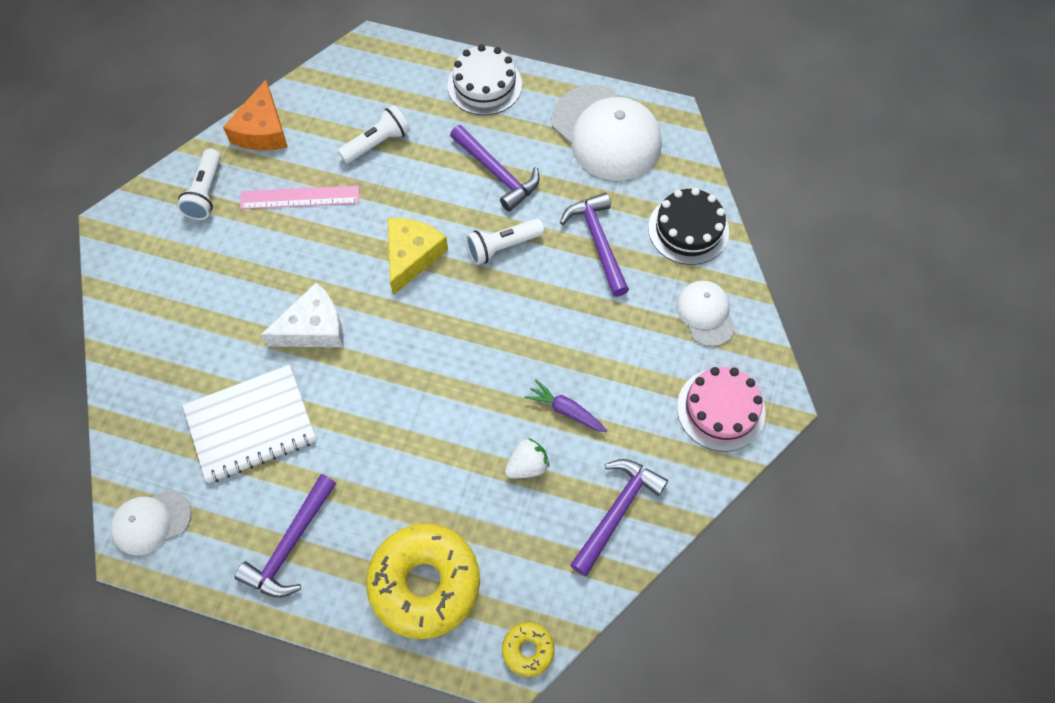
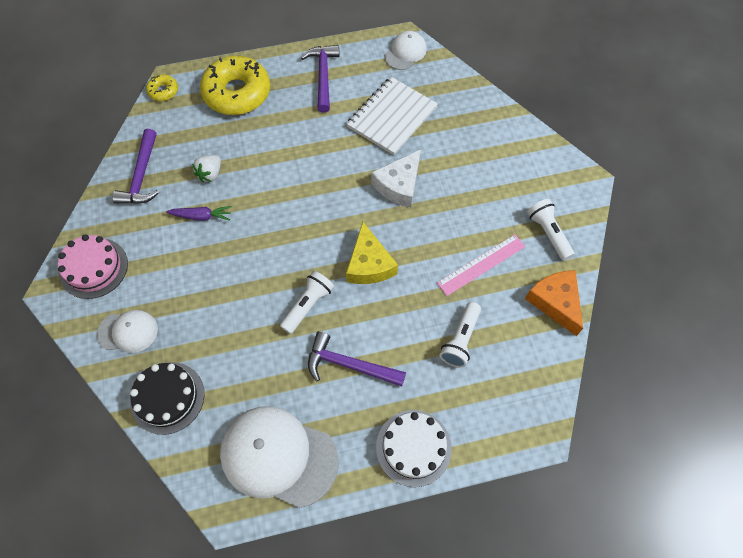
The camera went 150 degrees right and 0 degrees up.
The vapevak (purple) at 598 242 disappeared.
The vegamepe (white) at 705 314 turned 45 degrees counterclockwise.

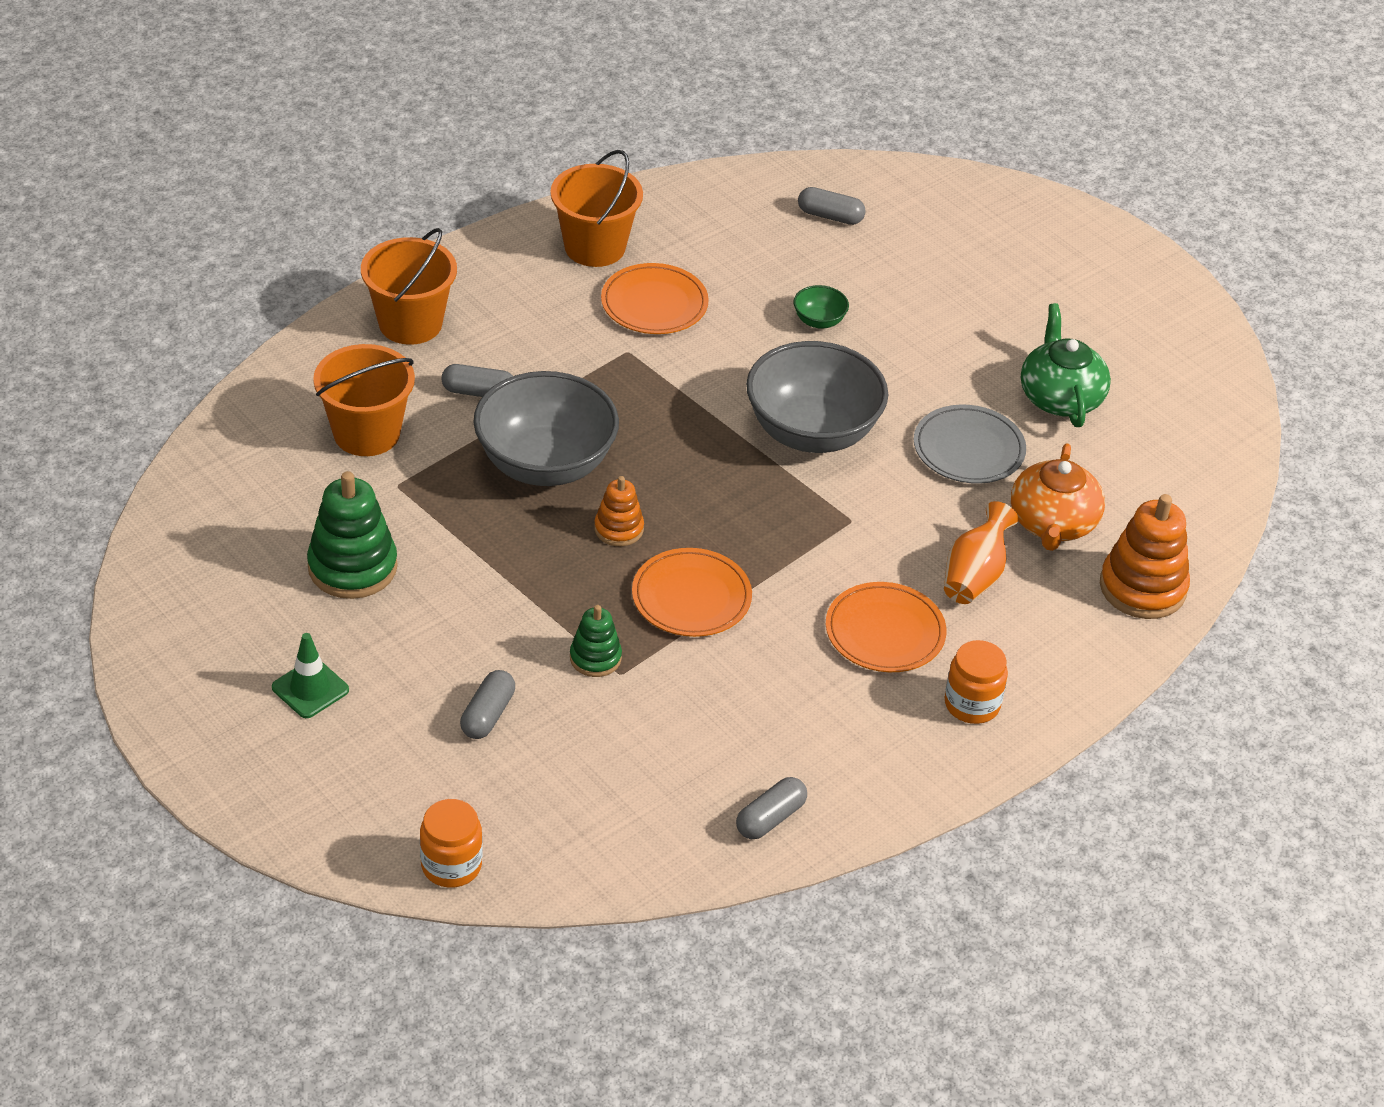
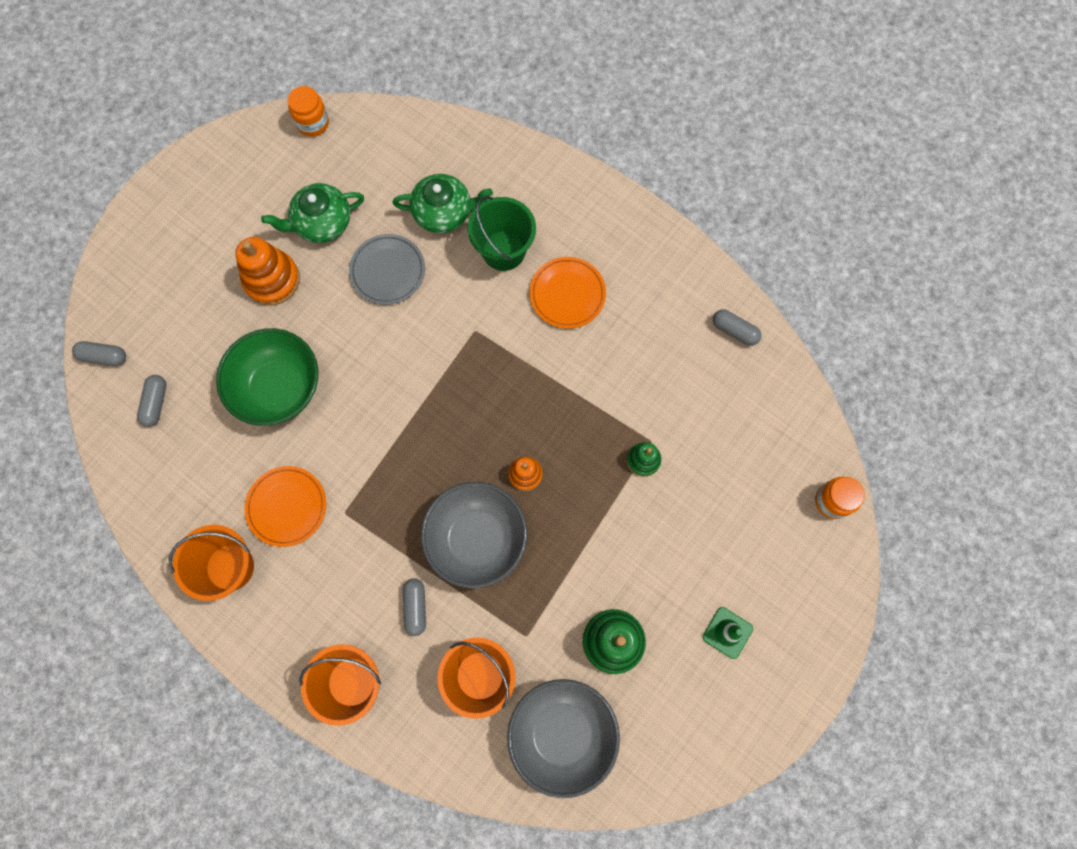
The camera went 100 degrees left and 30 degrees up.
The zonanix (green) at 819 321 changed to 2.42 times the size.
The zonanix (grey) moved from 812 432 to 562 733.
The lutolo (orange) at 1052 523 became the lutolo (green) at 444 212.
The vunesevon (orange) moved from 1142 587 to 272 280.
The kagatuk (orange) at 975 576 was replaced by the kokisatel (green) at 503 250.
The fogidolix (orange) at 691 597 disappeared.
The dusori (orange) moved from 972 704 to 313 123.
The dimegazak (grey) moved from 488 715 to 104 357.

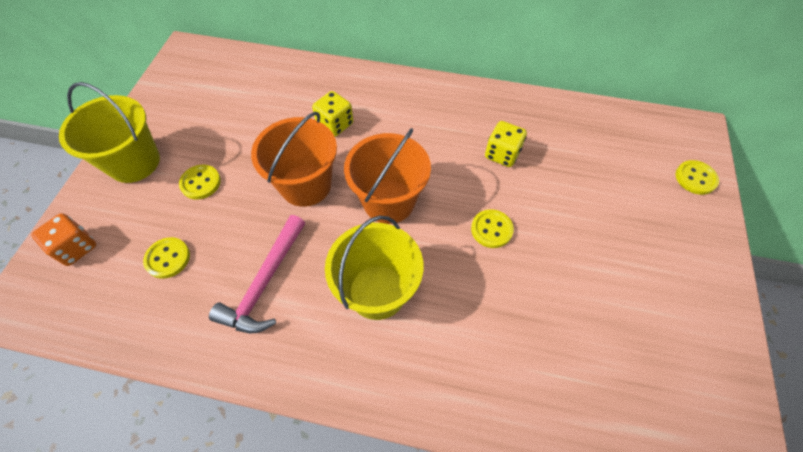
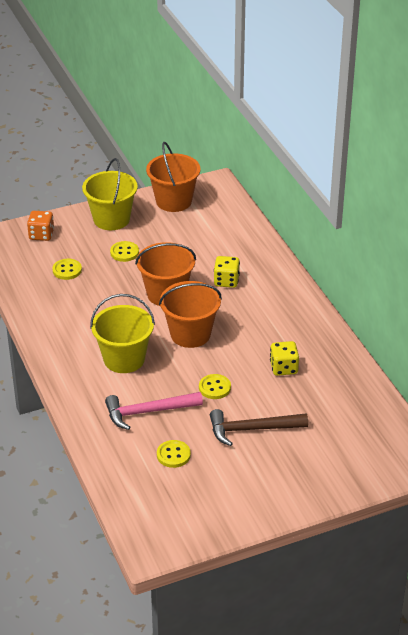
The camera went 55 degrees right and 20 degrees down.
The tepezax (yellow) moved from 695 178 to 173 455.
The vapevak (pink) moved from 264 283 to 148 412.
The kokisatel (orange) at 174 201 appeared.
The vapevak (brown) at 252 429 appeared.

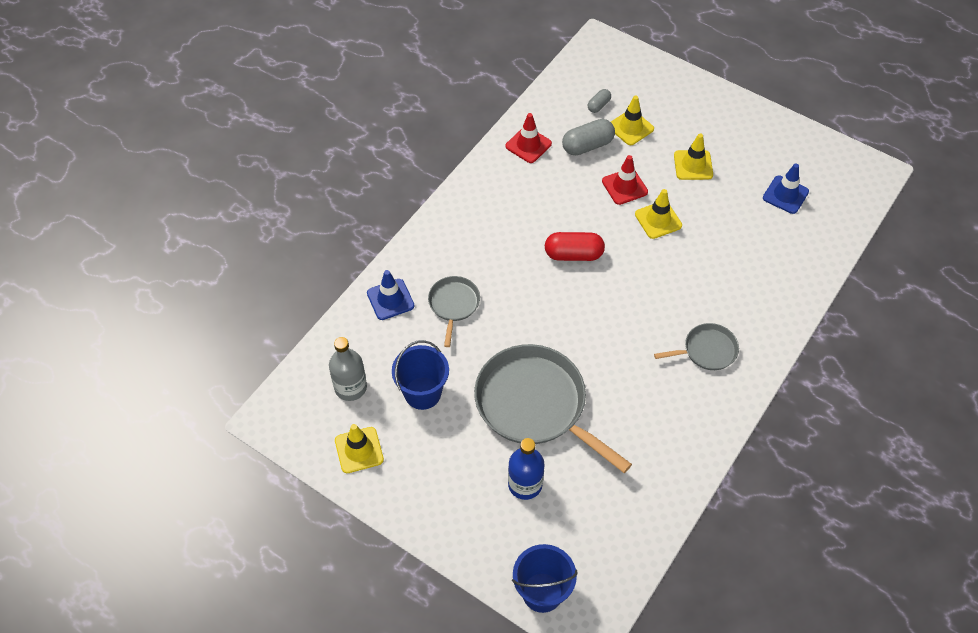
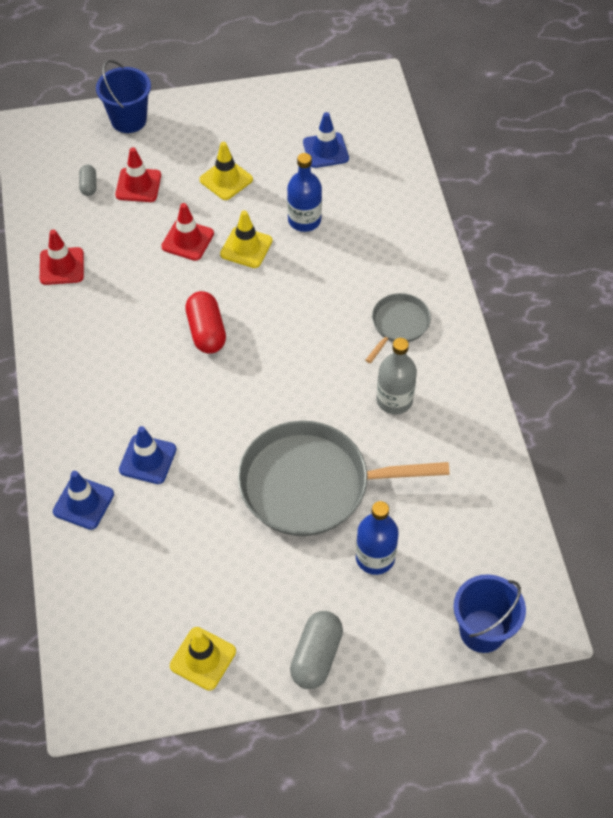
The camera went 45 degrees left and 0 degrees up.
The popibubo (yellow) at 630 127 became the popibubo (red) at 138 185.
The dimegazak (grey) moved from 587 145 to 316 656.
The dimegazak (red) at 573 254 turned 60 degrees counterclockwise.
The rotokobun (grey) at 453 305 was replaced by the popibubo (blue) at 148 459.
The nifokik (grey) moved from 350 387 to 394 400.
The kokisatel (blue) moved from 422 393 to 128 120.
The nifokik (blue) at 304 220 appeared.

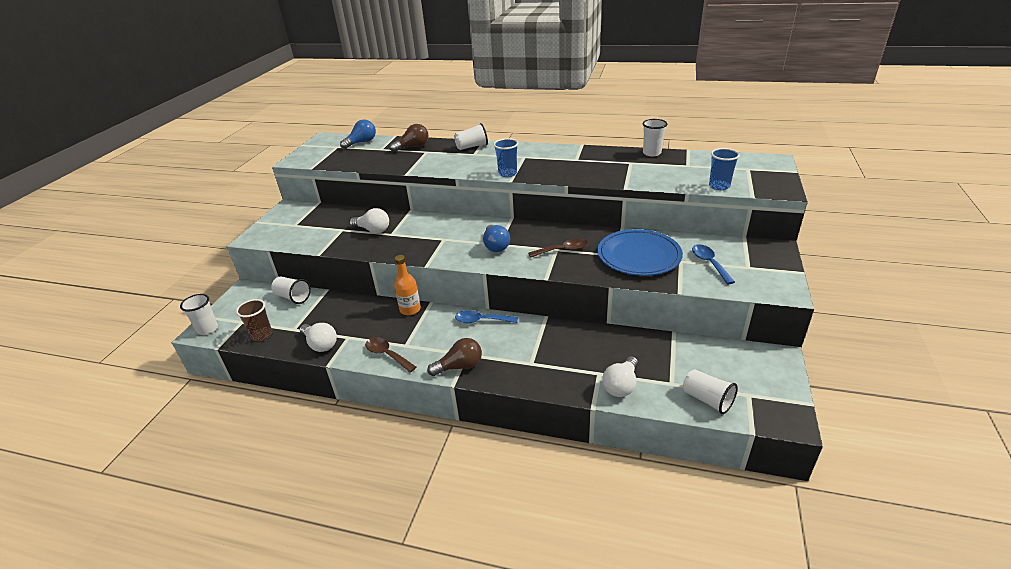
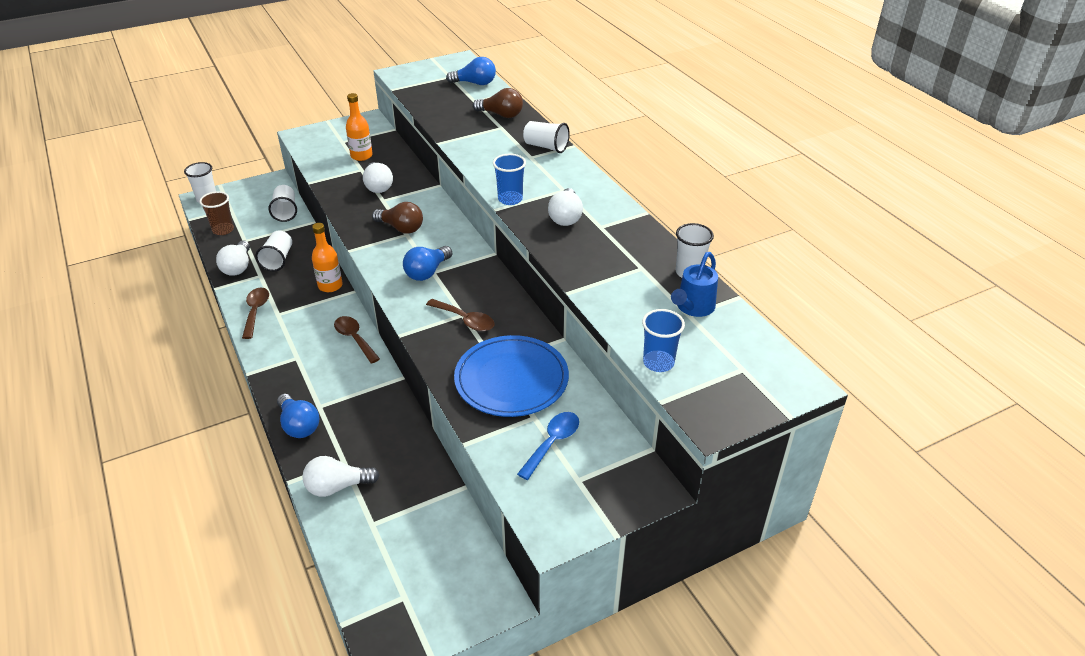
The camera went 45 degrees right and 5 degrees up.
The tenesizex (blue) at 481 320 became the tenesizex (brown) at 354 339.
The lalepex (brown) moved from 459 366 to 401 228.
The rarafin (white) moved from 707 399 to 278 260.
The nifokik (orange) at 361 156 appeared.
The lalepex (white) at 565 217 appeared.
The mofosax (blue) at 693 308 appeared.
The lalepex (blue) at 299 425 appeared.

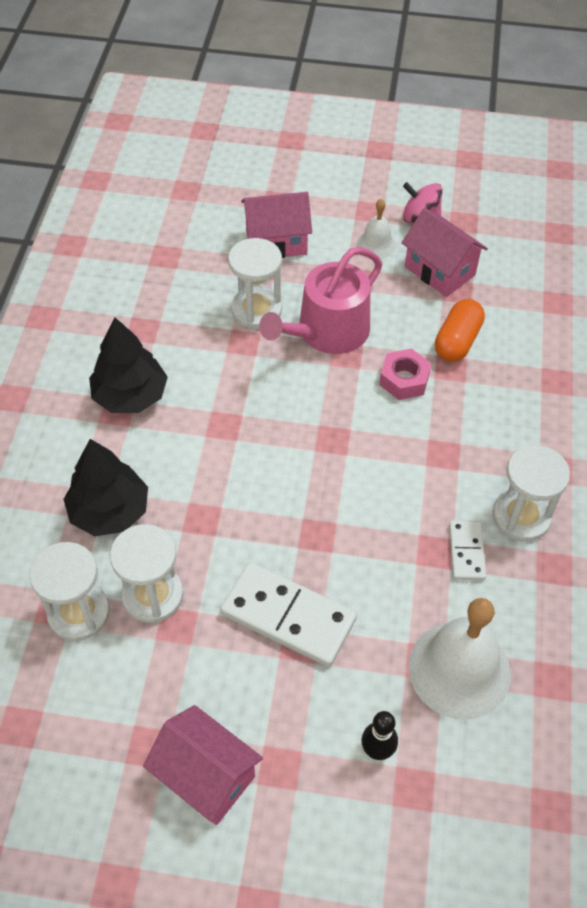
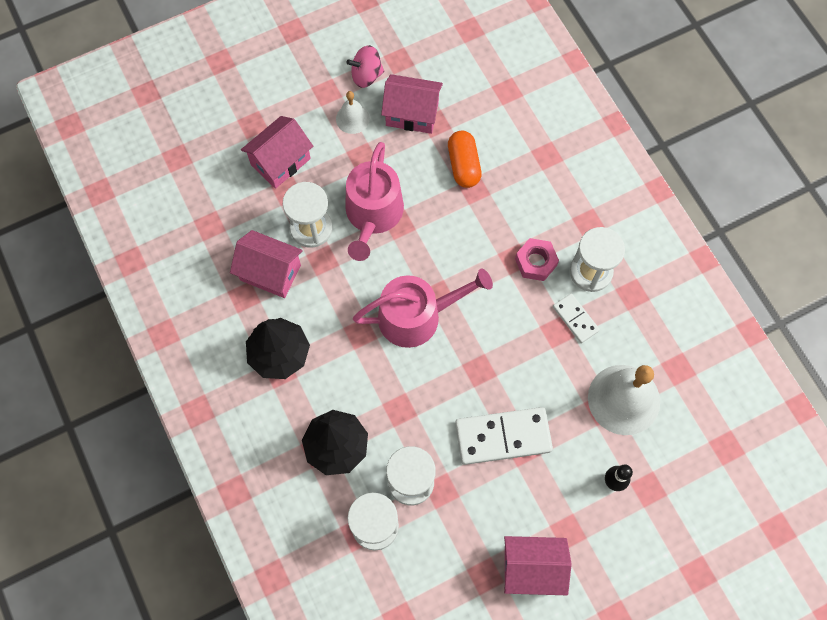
The camera went 35 degrees left and 15 degrees up.
The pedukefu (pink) moved from 404 379 to 535 262.
The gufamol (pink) at 270 272 appeared.
The mofosax (pink) at 417 316 appeared.

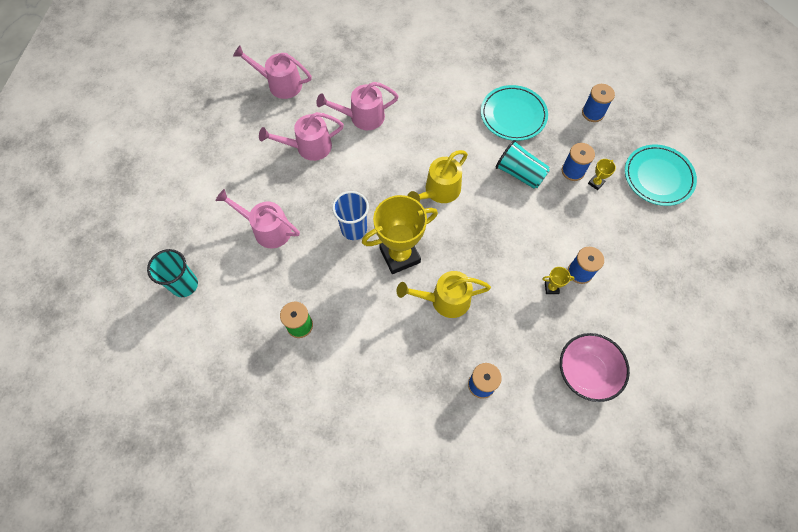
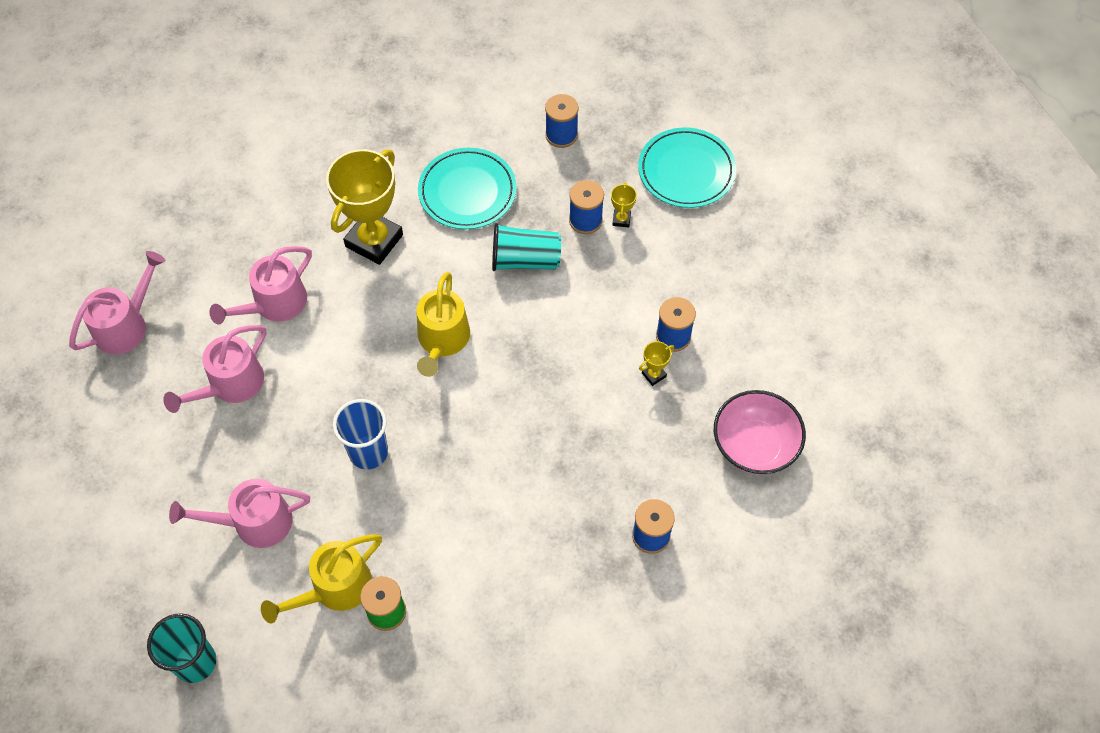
The camera went 35 degrees left and 5 degrees down.
The mofosax (pink) at 280 84 turned 150 degrees clockwise.
The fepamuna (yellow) moved from 400 255 to 374 241.
The mofosax (yellow) moved from 444 300 to 334 589.

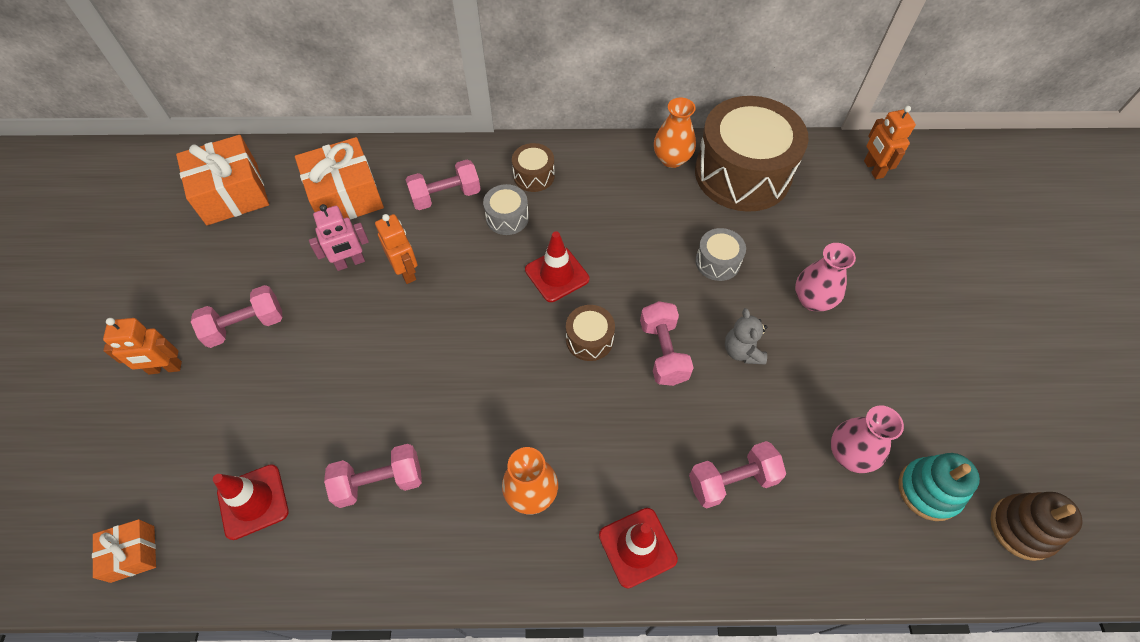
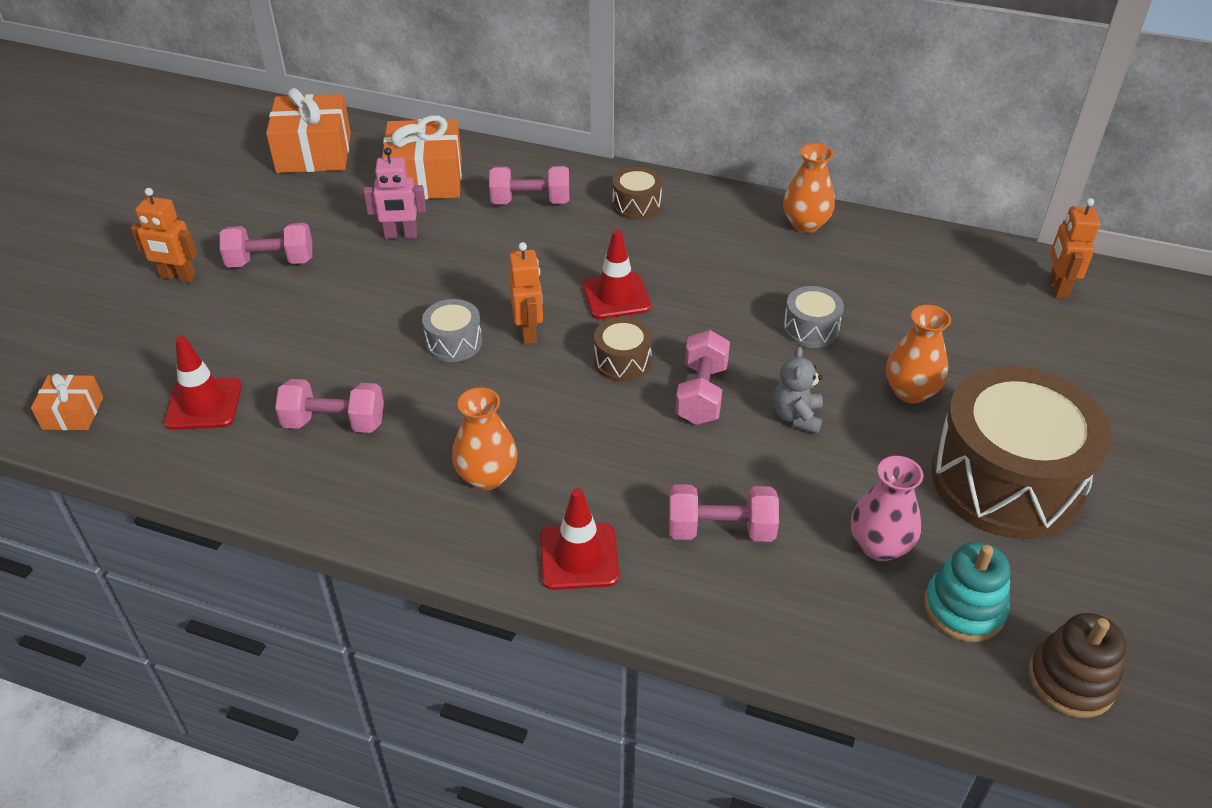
The camera went 20 degrees right and 15 degrees down.
The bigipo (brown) moved from 742 173 to 1006 480.
The bigipo (grey) moved from 507 217 to 454 342.
The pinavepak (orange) moved from 406 271 to 528 332.
The kagatuk (pink) at 812 300 became the kagatuk (orange) at 910 391.

